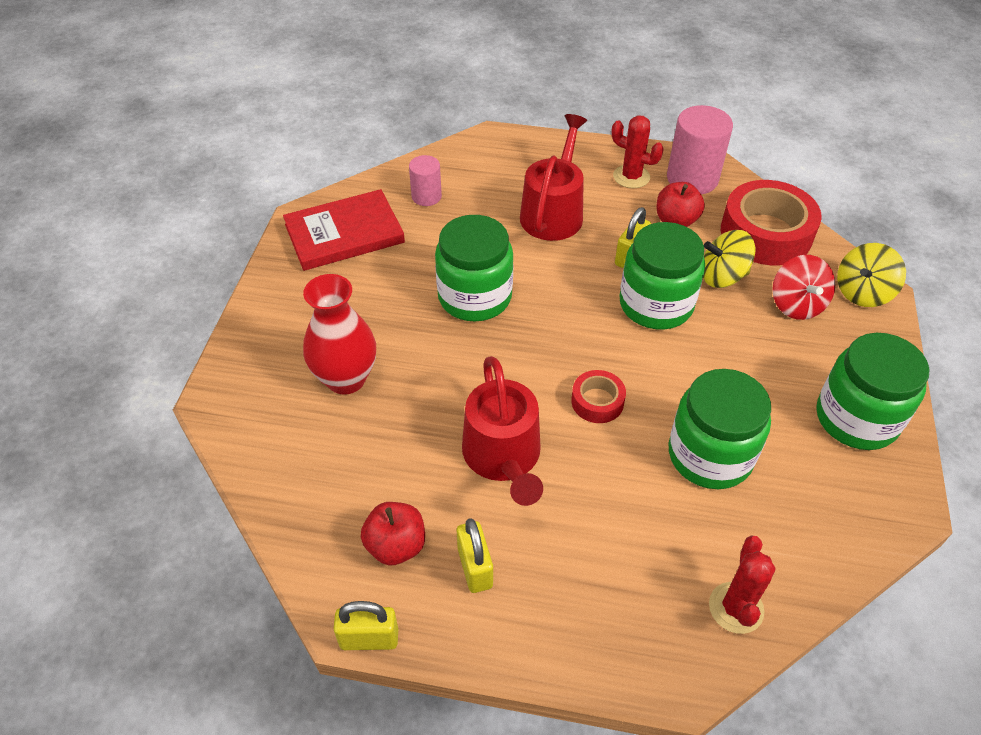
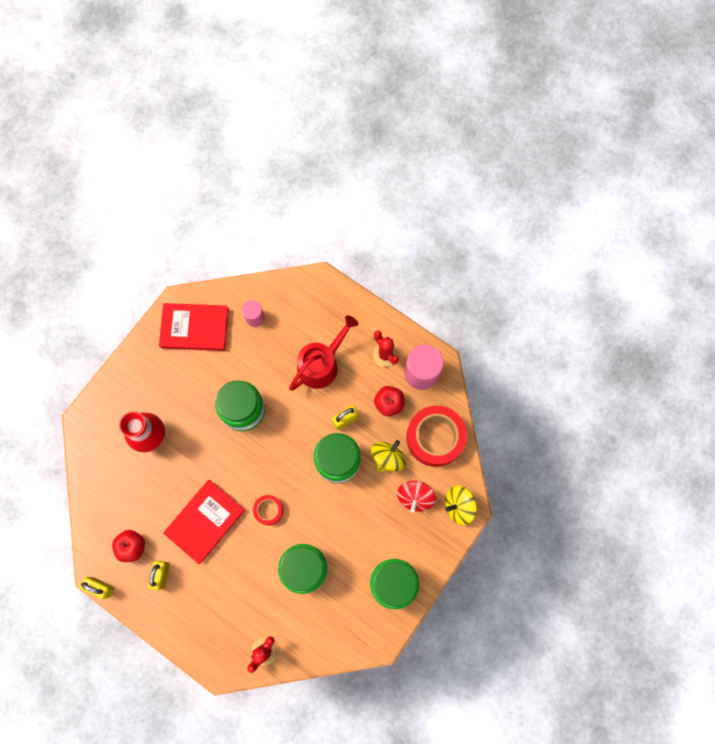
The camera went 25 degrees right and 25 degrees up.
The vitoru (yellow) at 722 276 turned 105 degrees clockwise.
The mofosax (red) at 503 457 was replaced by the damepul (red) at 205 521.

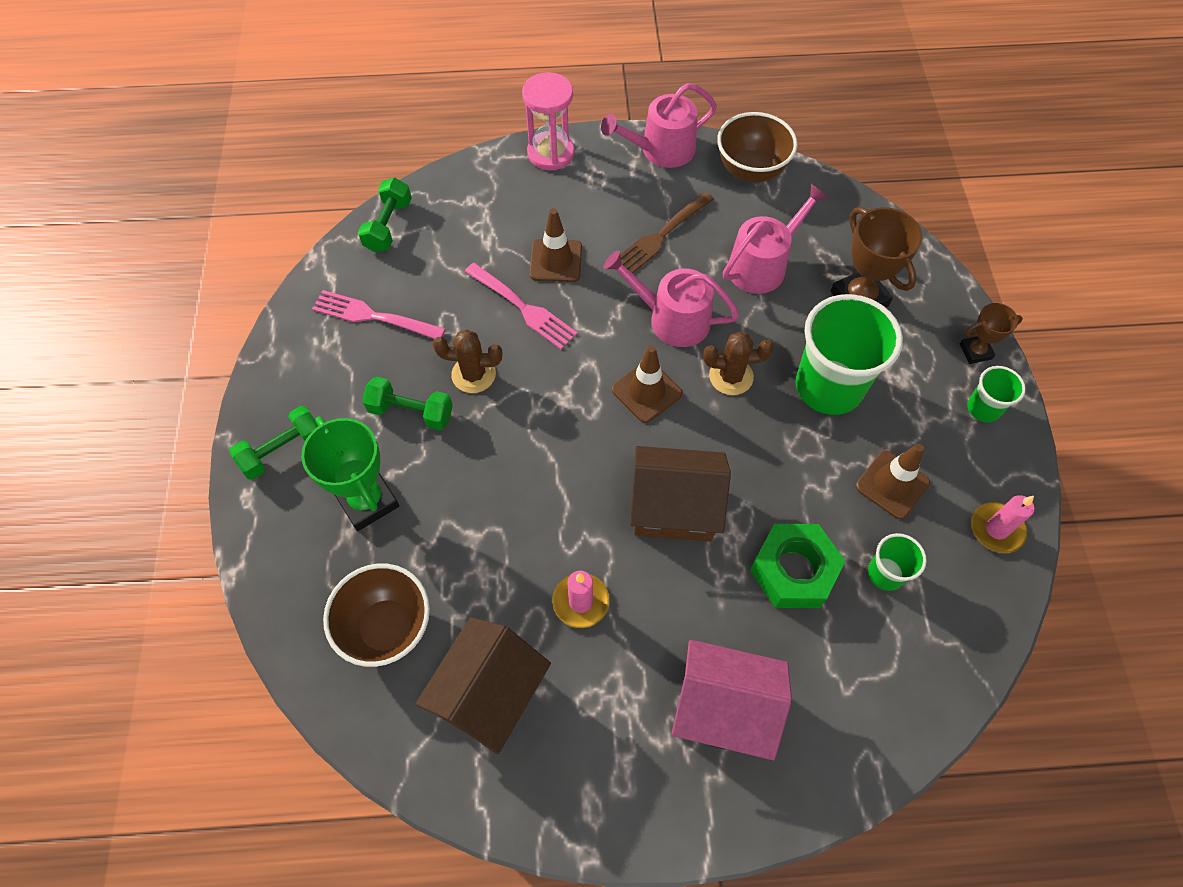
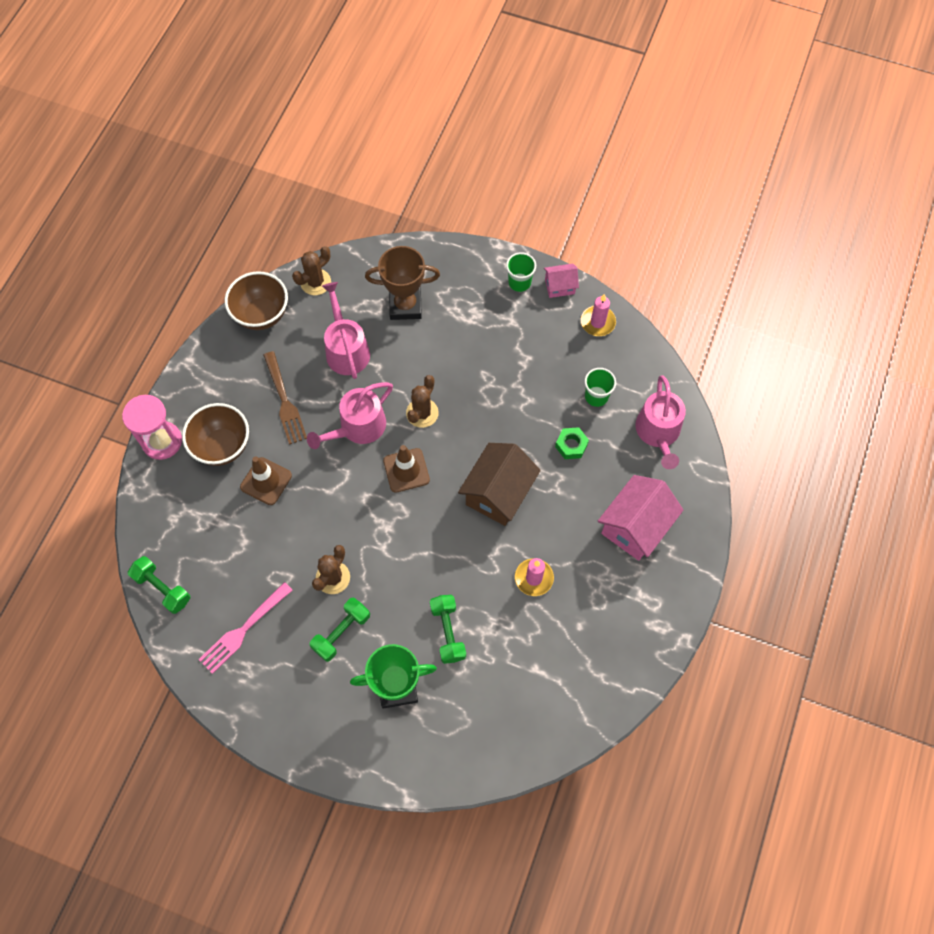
The camera went 65 degrees left and 5 degrees up.
The mofosax (pink) moved from 661 150 to 658 432.
The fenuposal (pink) at 522 307 disappeared.
The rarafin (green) at 828 387 disappeared.
The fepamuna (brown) at 975 351 disappeared.
The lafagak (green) moved from 282 450 to 448 632.
The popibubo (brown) at 892 484 disappeared.
The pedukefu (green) at 793 570 changed to 0.56 times the size.
The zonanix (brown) moved from 387 628 to 222 446.
The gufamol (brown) at 489 694 disappeared.
The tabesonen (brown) at 315 282 appeared.
The gufamol (pink) at 559 286 appeared.

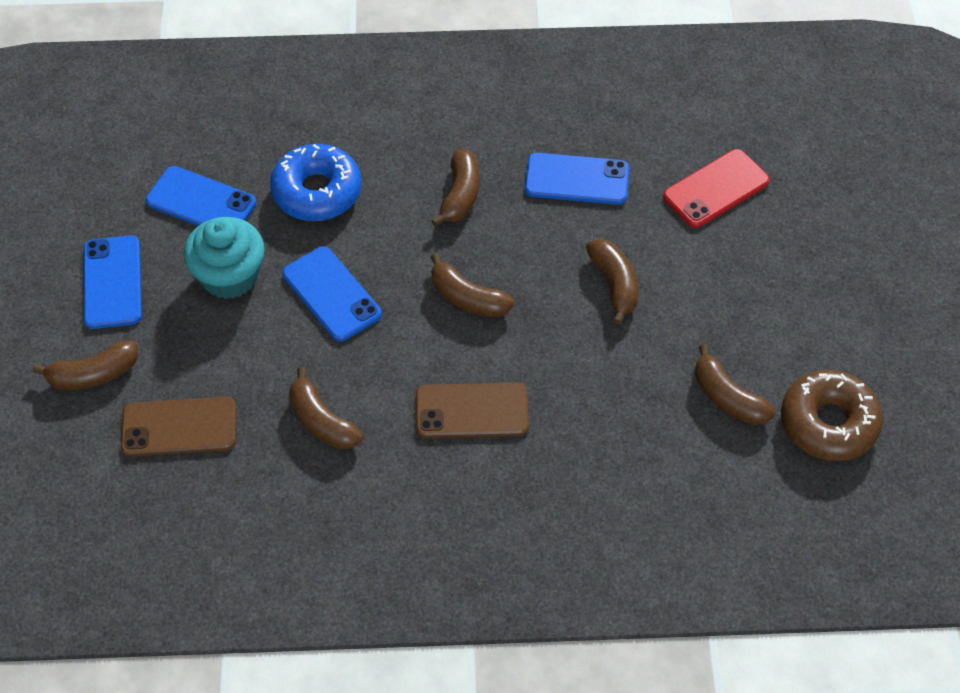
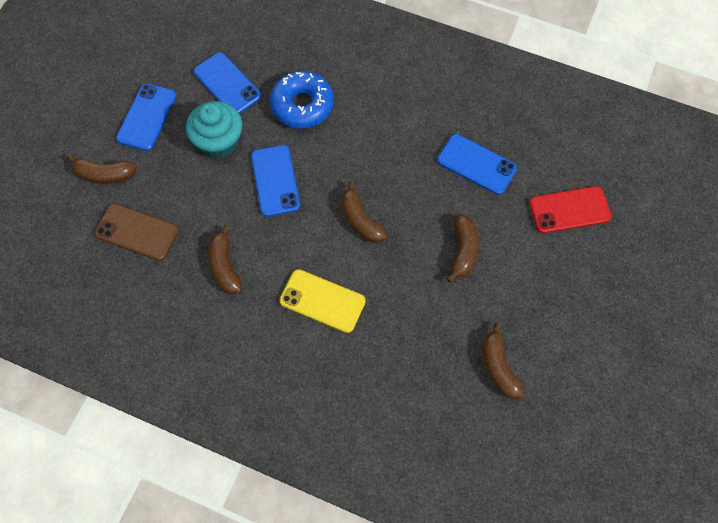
The camera went 25 degrees right and 10 degrees up.
The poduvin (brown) at 460 195 disappeared.
The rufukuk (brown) at 828 423 disappeared.
The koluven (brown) at 472 411 became the koluven (yellow) at 322 301.

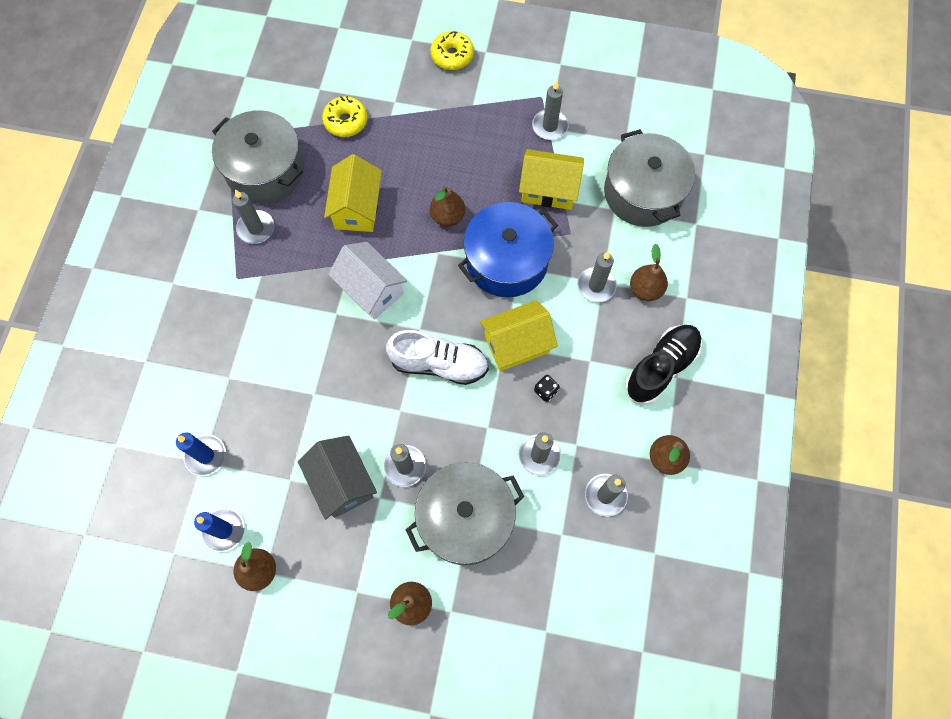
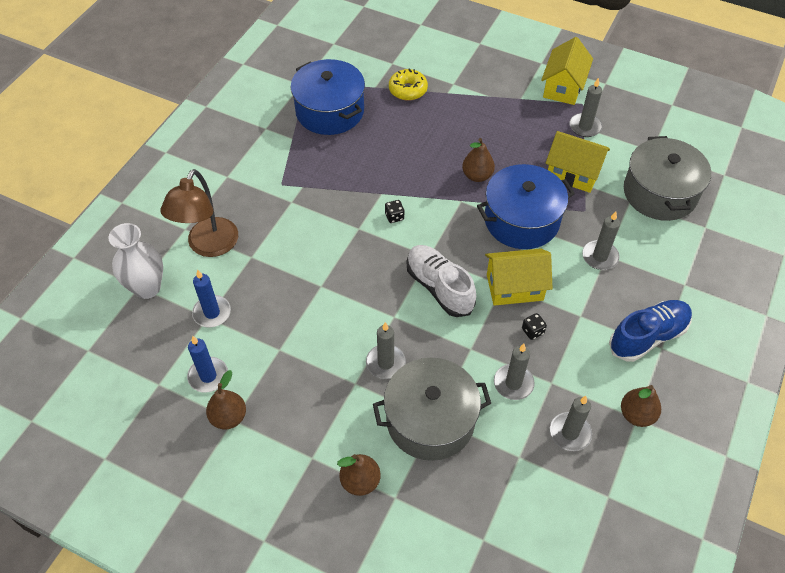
The camera went 15 degrees right and 15 degrees down.
The rufukuk (yellow) at 452 56 disappeared.
The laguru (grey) at 265 170 became the laguru (blue) at 330 111.
The gufamol (yellow) moved from 357 208 to 563 87.
The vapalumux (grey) at 256 228 disappeared.
The gufamol (white) at 371 289 was replaced by the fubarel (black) at 394 217.
The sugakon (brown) at 645 289 disappeared.
The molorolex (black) at 661 368 became the molorolex (blue) at 648 337.
The molorolex (white) at 439 364 turned 150 degrees counterclockwise.
The gufamol (grey) at 342 482 disappeared.
The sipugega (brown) at 208 246 appeared.
The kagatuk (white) at 147 288 appeared.

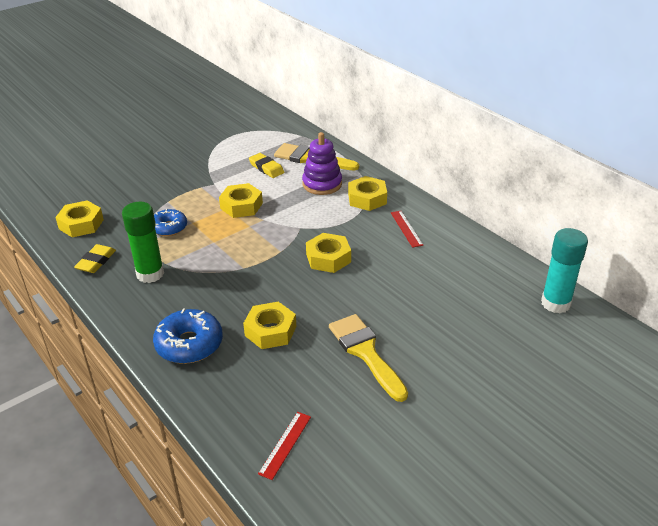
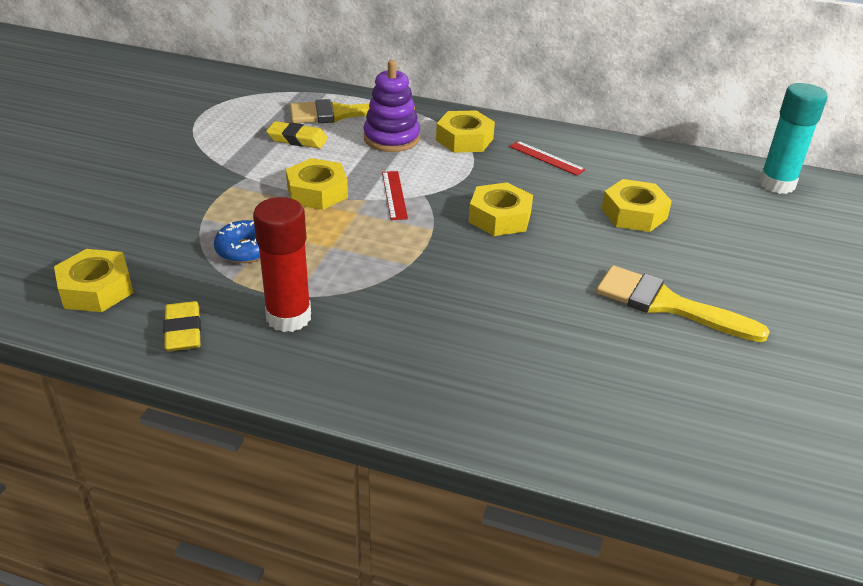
The camera went 35 degrees left and 0 degrees up.
The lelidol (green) at 150 274 became the lelidol (red) at 288 317.
The pedukefu (yellow) moved from 270 331 to 634 214.
The rufukuk (blue) at 189 344 disappeared.
The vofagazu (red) moved from 285 444 to 394 195.

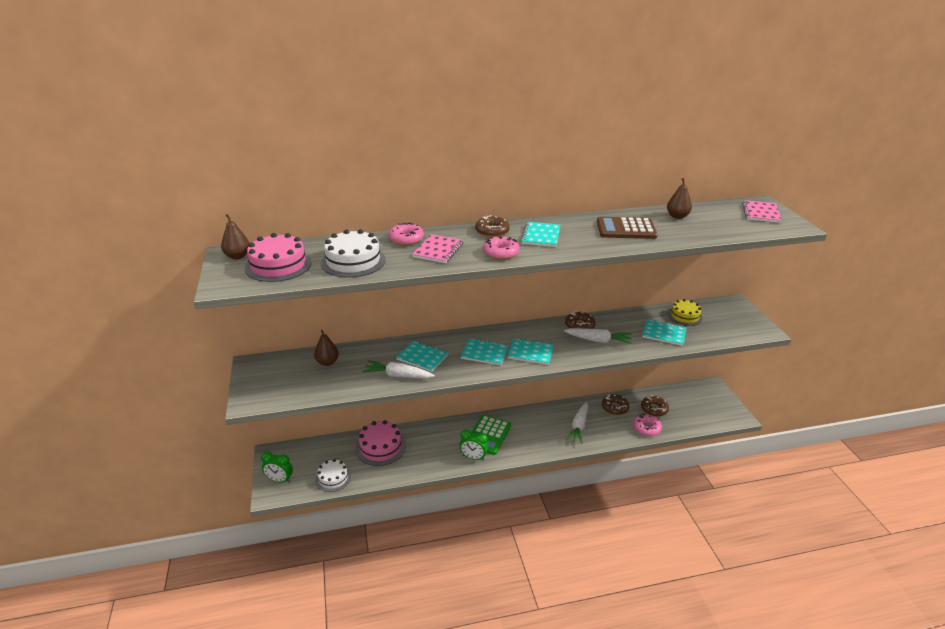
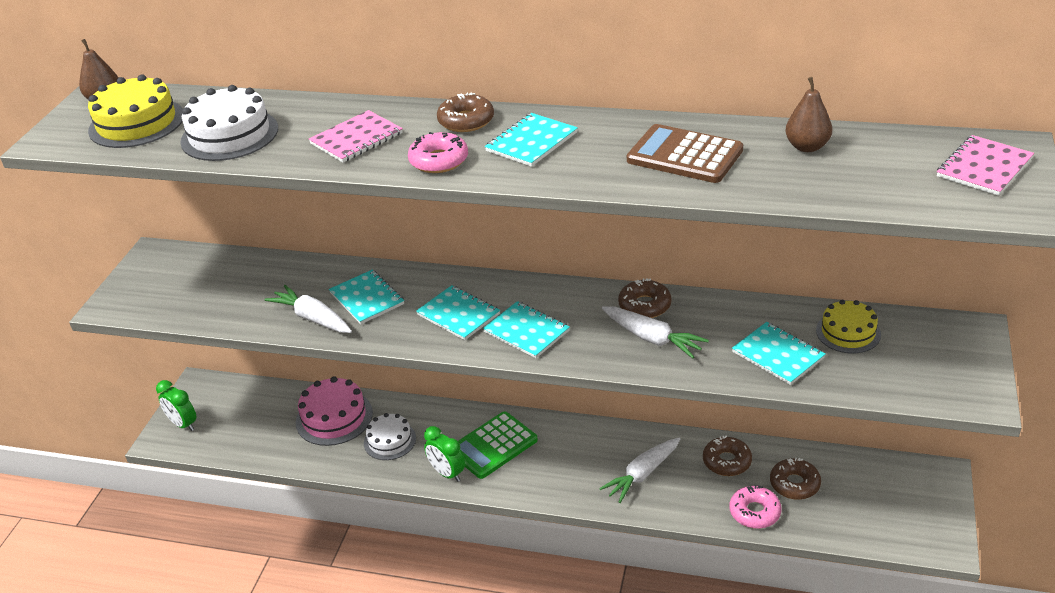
The camera went 30 degrees right and 5 degrees up.
The rufukuk (pink) at 406 239 disappeared.
The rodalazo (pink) at 278 265 became the rodalazo (yellow) at 136 123.
The sugakon (brown) at 327 362 disappeared.
The rodalazo (white) moved from 333 478 to 390 440.

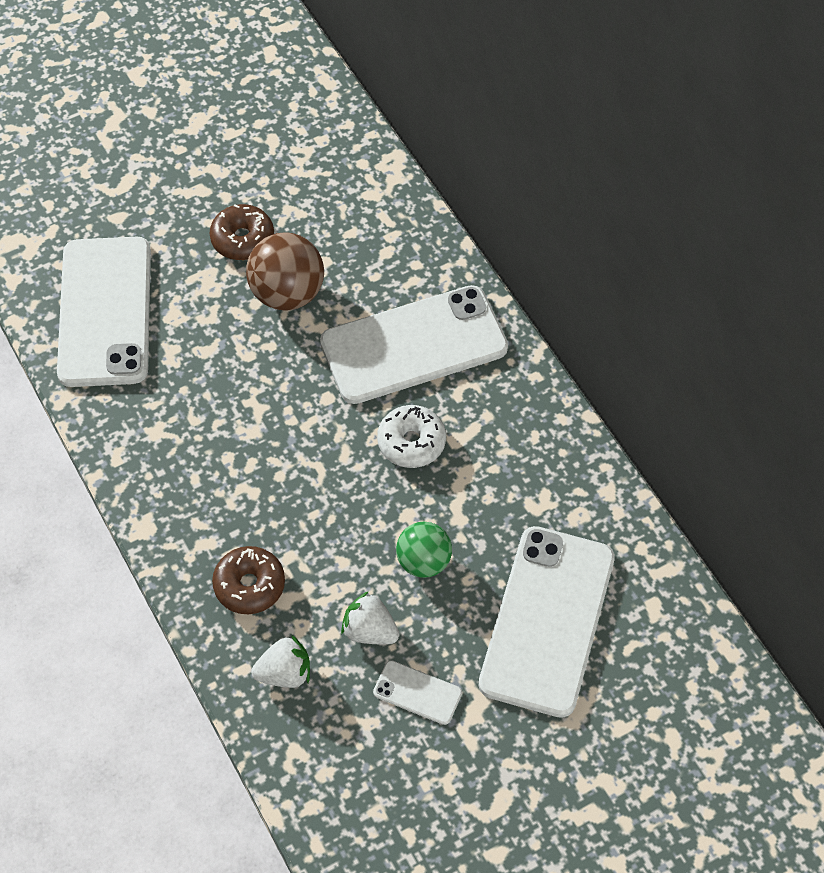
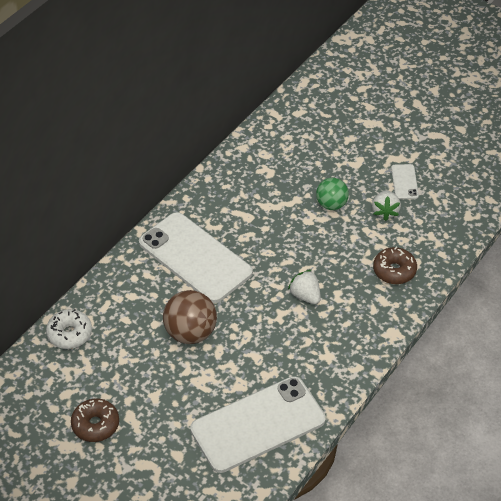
The camera went 115 degrees left and 10 degrees down.
The rufukuk (brown) moved from 242 239 to 95 425.
The rufukuk (white) moved from 411 442 to 70 334.
The koluven (white) at 547 620 disappeared.
The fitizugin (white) moved from 285 673 to 305 296.

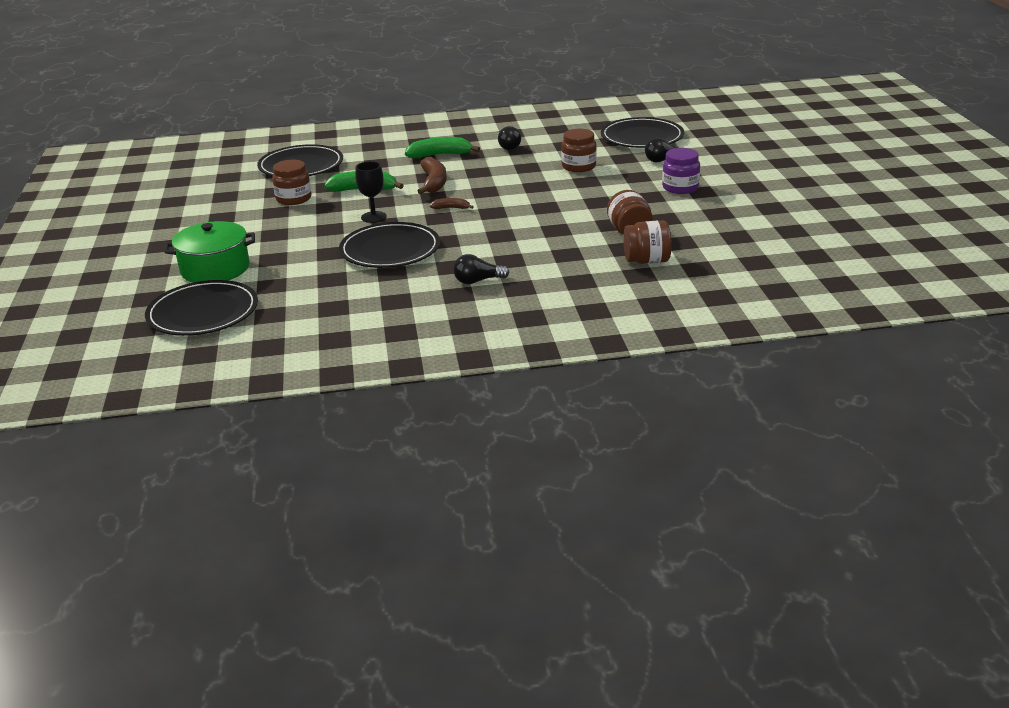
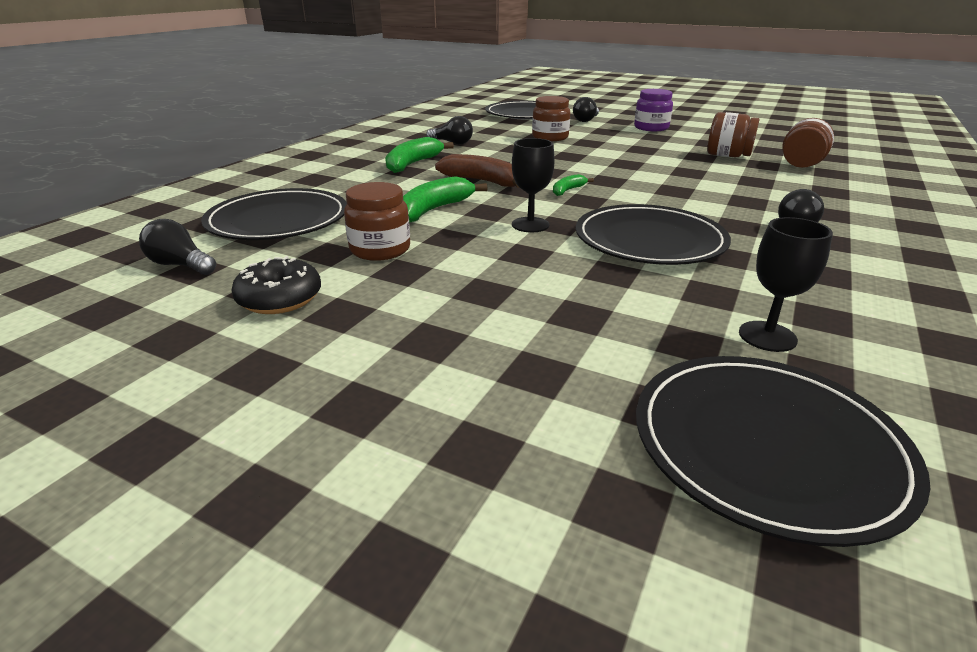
The camera went 55 degrees left and 0 degrees up.
The poduvin (brown) at 451 208 became the poduvin (green) at 568 190.
The laguru (green) at 215 269 disappeared.
The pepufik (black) at 767 336 appeared.
The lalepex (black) at 181 265 appeared.
The rufukuk (black) at 280 299 appeared.

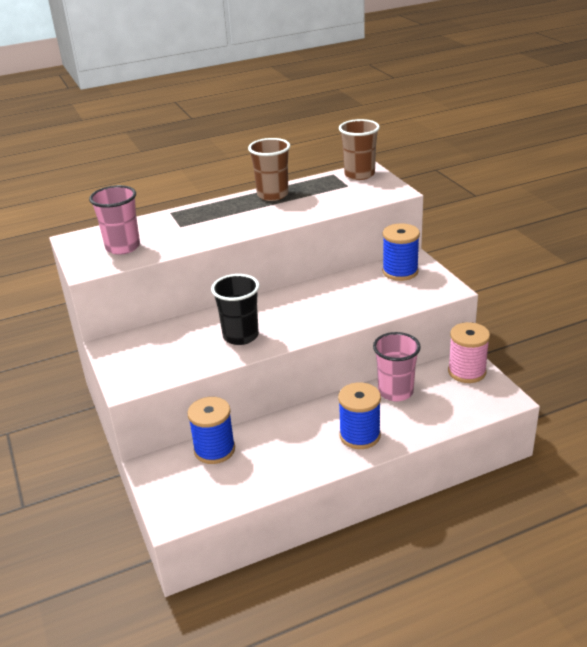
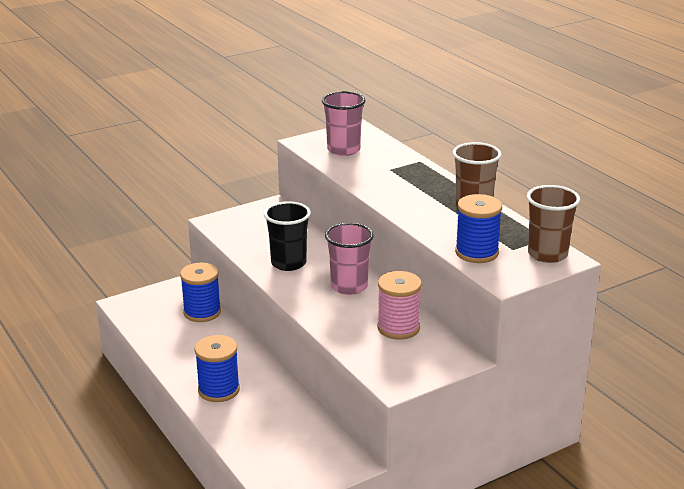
The camera went 80 degrees right and 5 degrees down.
The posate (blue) moved from 400 272 to 476 253.
The posate (pink) moved from 467 372 to 398 328.
The rarafin (pink) moved from 395 392 to 349 286.

